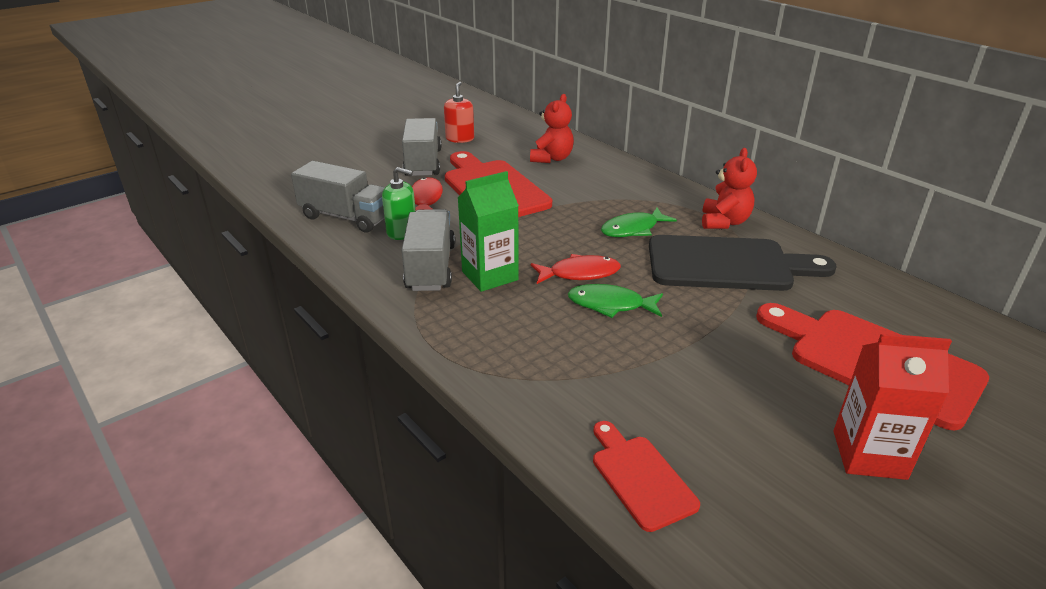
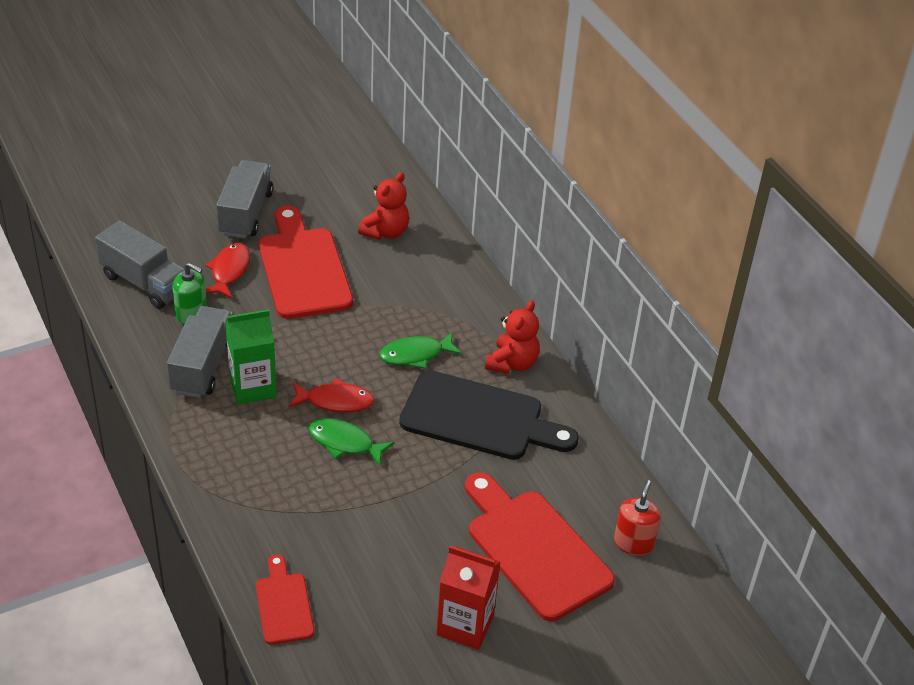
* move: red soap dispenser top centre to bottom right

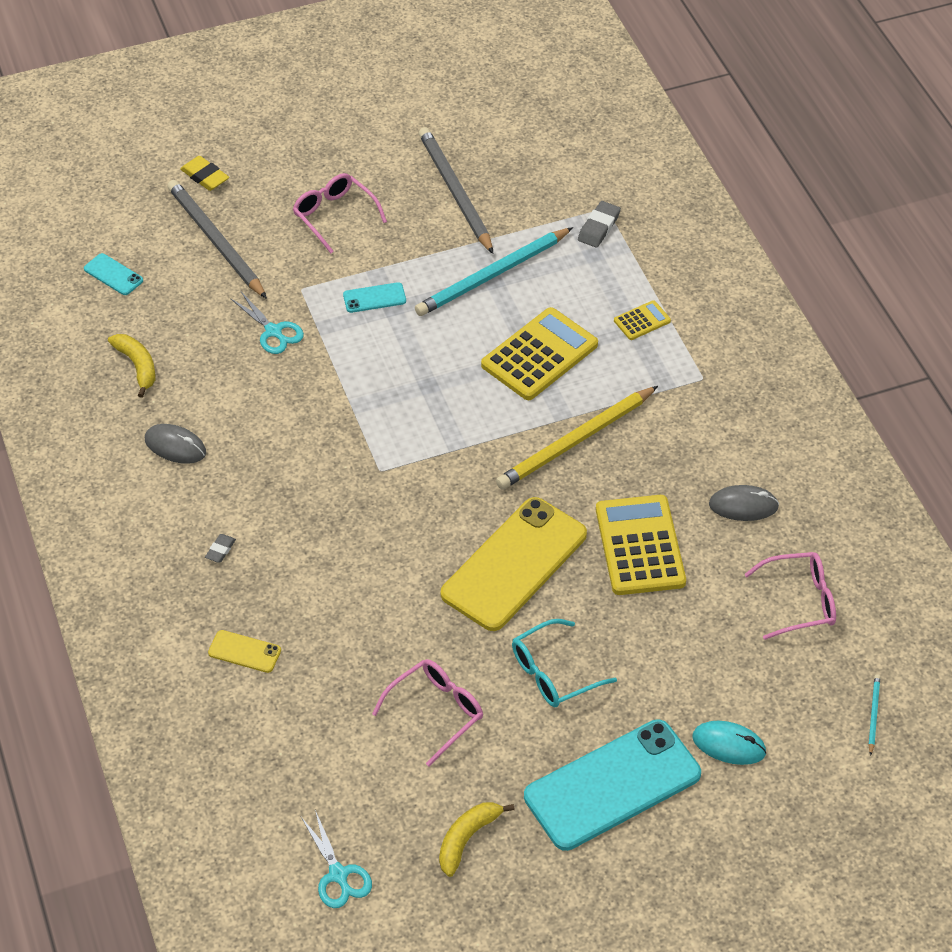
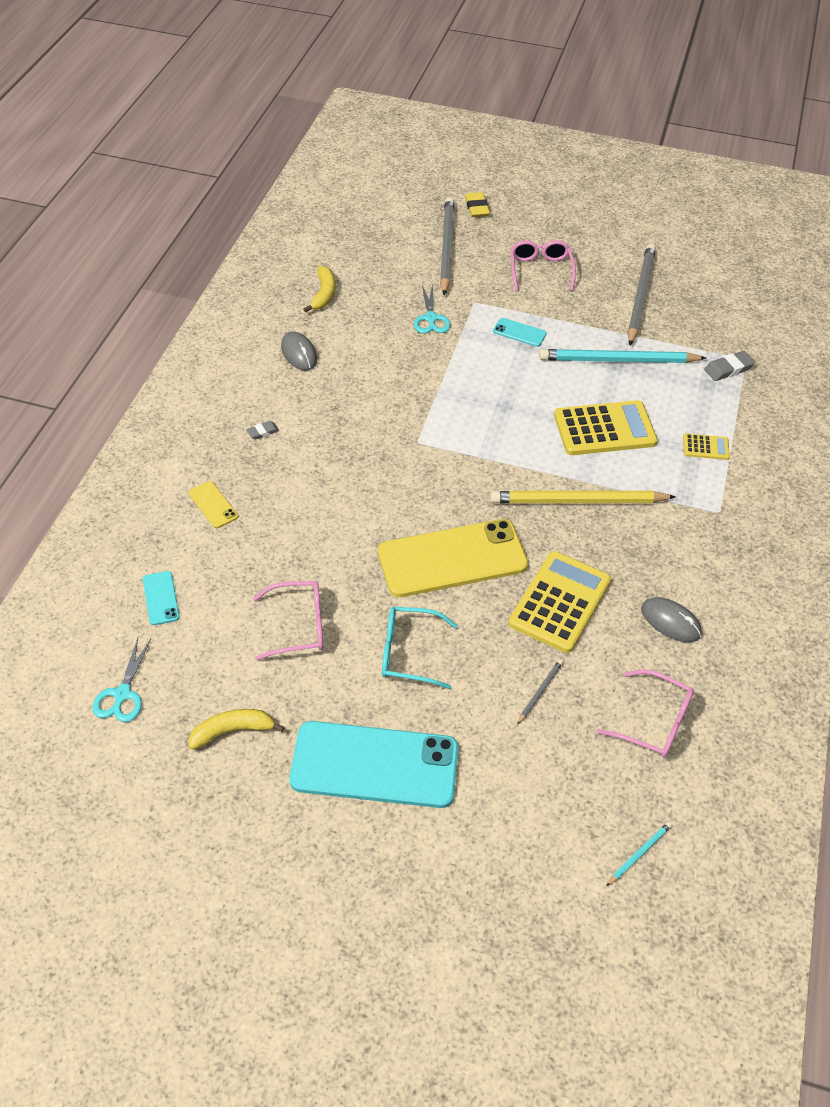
* delete: turquoise mouse bottom right
* insert: grey pencil (2nd from left) centre
* move: turquoise phone (1st from left) top left to middle left

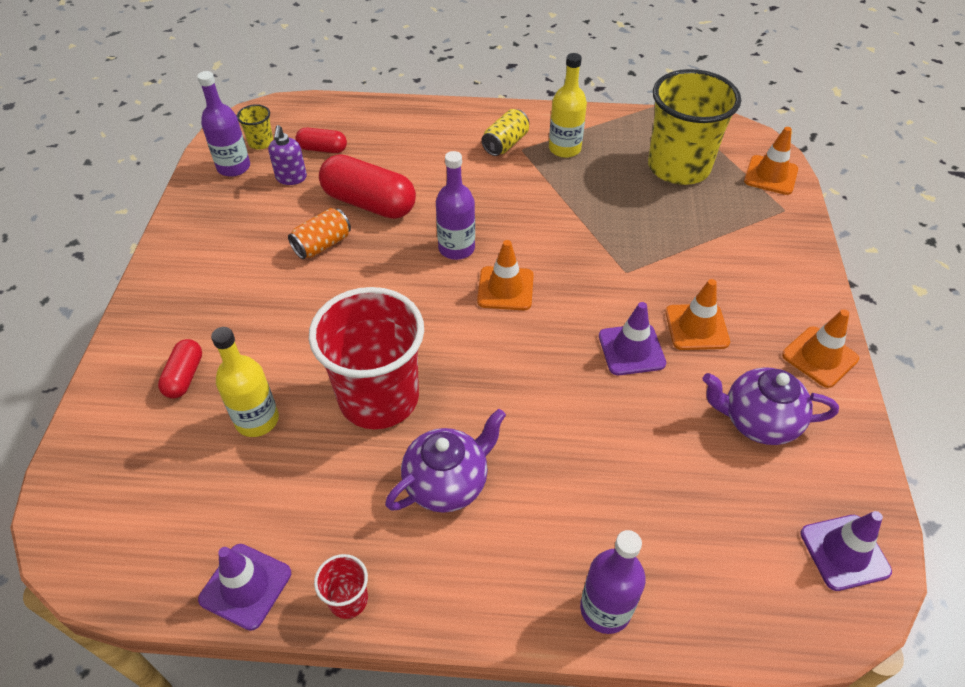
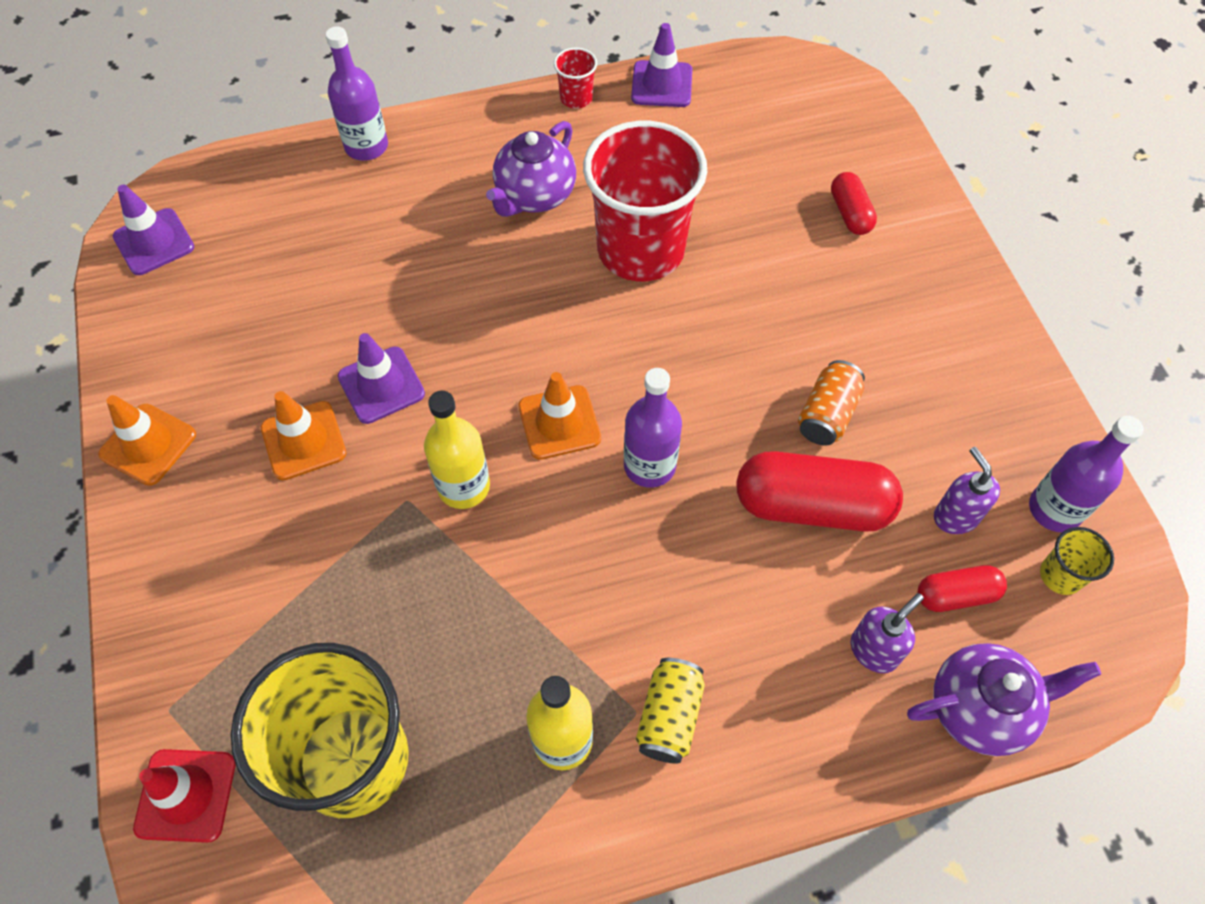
* insert: purple soap dispenser (1st from left) bottom right
* move: yellow bottle (1st from left) middle left to centre
* move: purple teapot (2nd from left) middle right to bottom right
* recolor: orange traffic cone (3rd from left) top right to red traffic cone bottom left

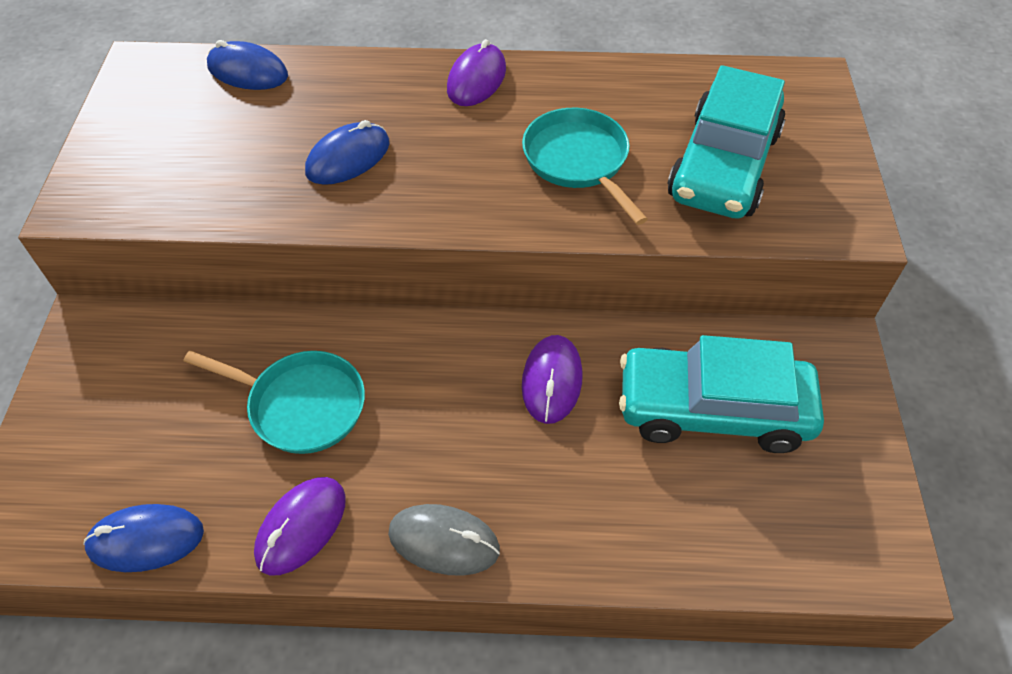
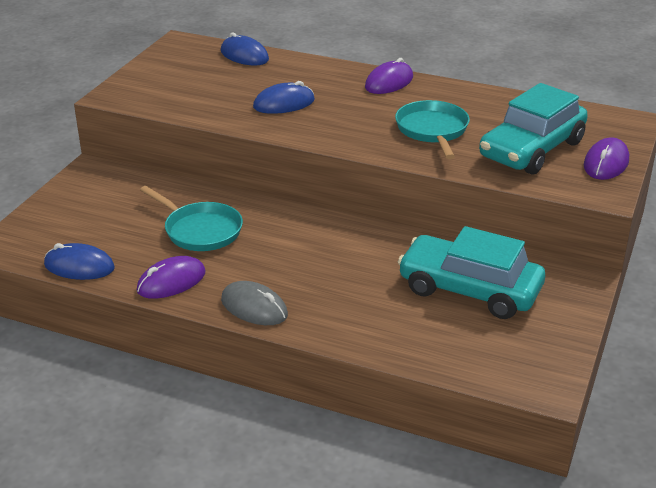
* move: purple mouse (3rd from left) centre to top right

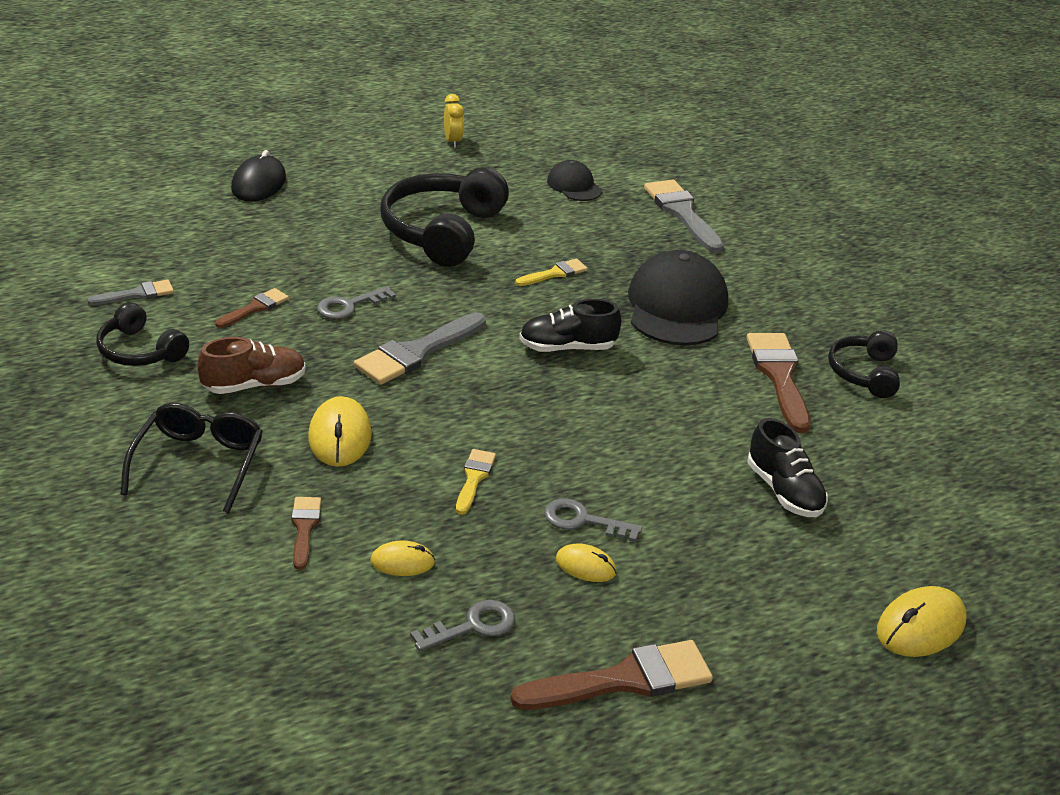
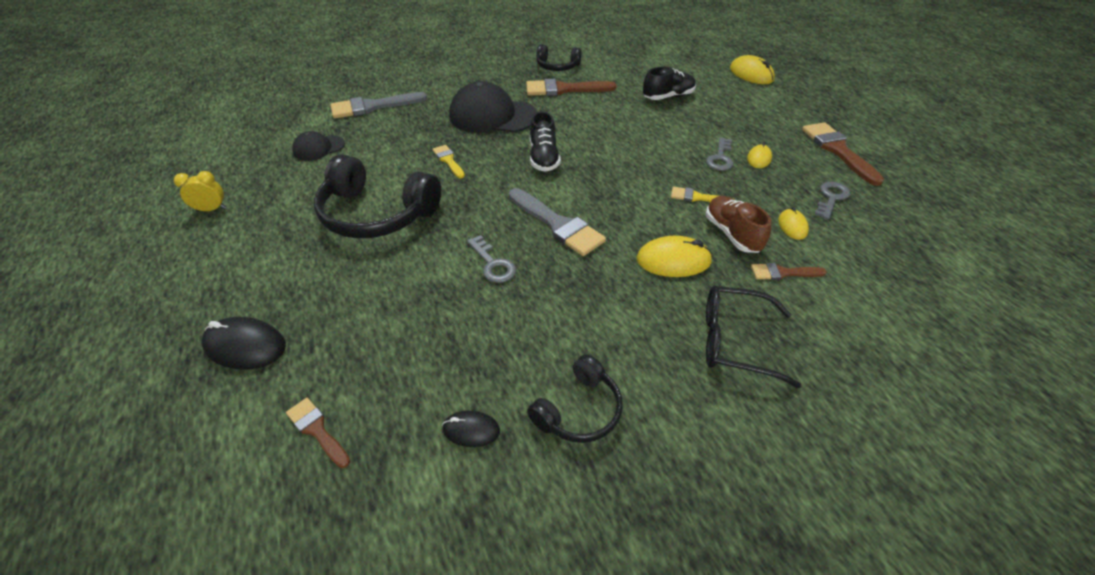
* move: brown shoe middle left to middle right
* move: brown brush (1st from left) middle left to bottom left
* replace: grey brush (1st from left) middle left to black mouse (2nd from left) bottom centre
* rotate: grey key (2nd from left in the first image) bottom centre = middle right 60 degrees clockwise

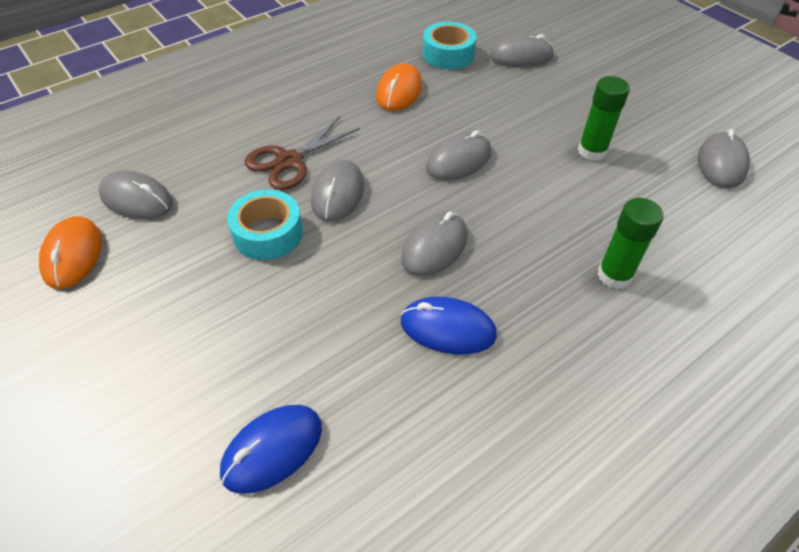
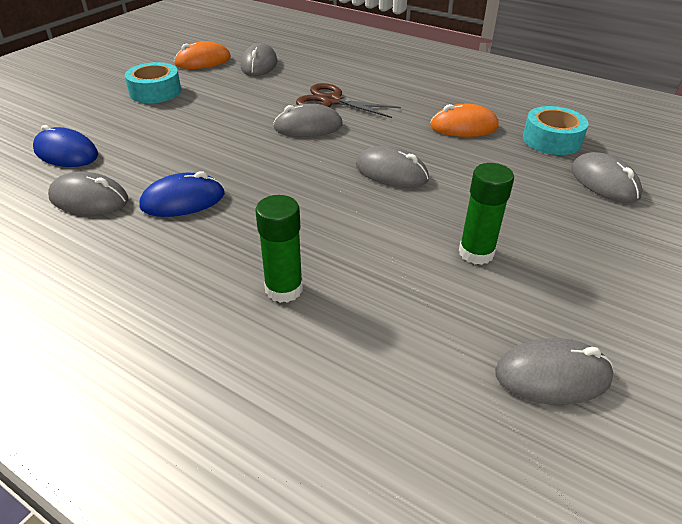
* move: turquoise tape (1st from left) middle left to top left
* move: grey mouse (3rd from left in the first image) centre to grey mouse (1st from left) middle left
* rotate: blue mouse (2nd from left) centre = middle left 75 degrees clockwise

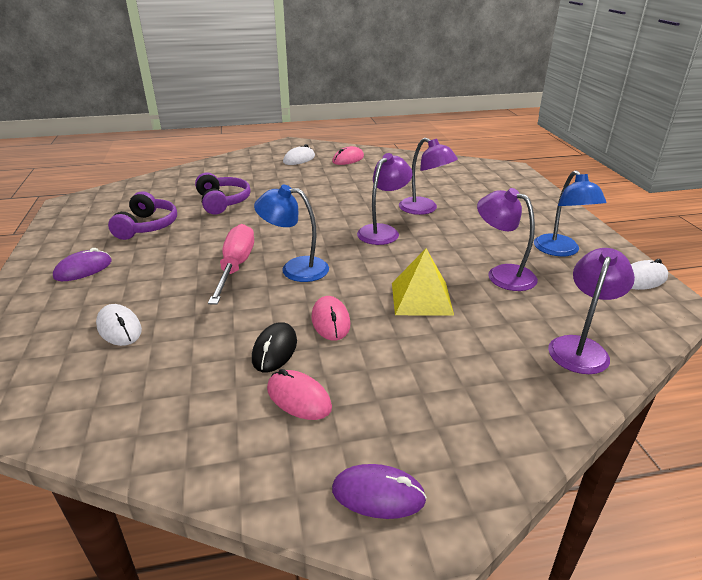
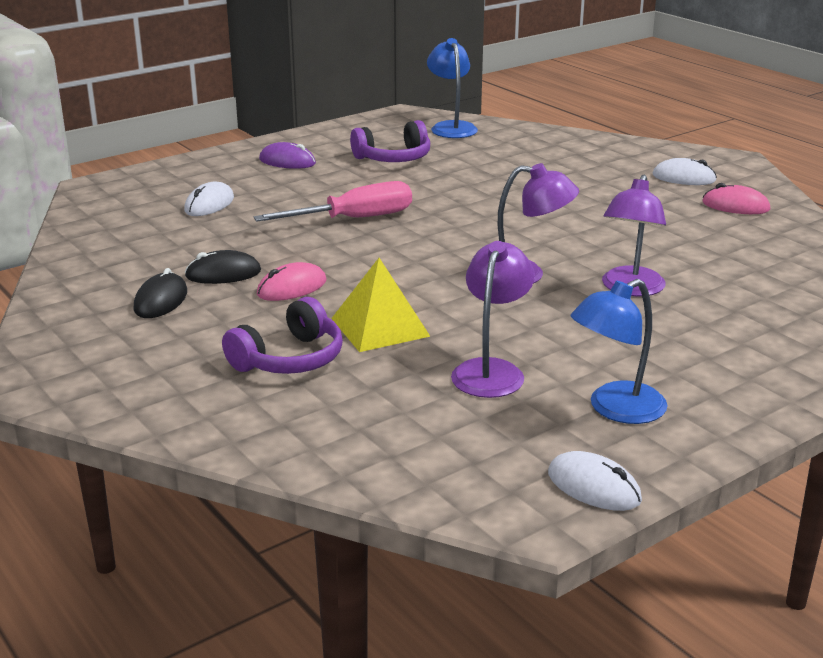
* delete: purple mouse (2nd from left) bottom centre
* delete: purple lamp (4th from left) middle right
* move: purple headphones (2nd from left in the first image) top left to purple headphones (1st from left) centre
* move: blue lamp (1st from left) centre to top centre
* recolor: pink mouse (1st from left) bottom centre to black mouse (1st from left) middle left

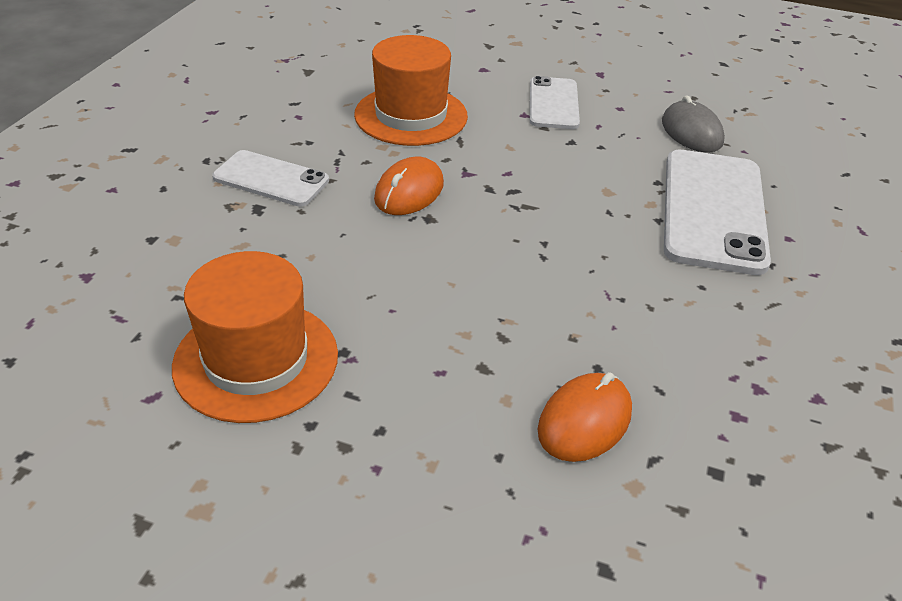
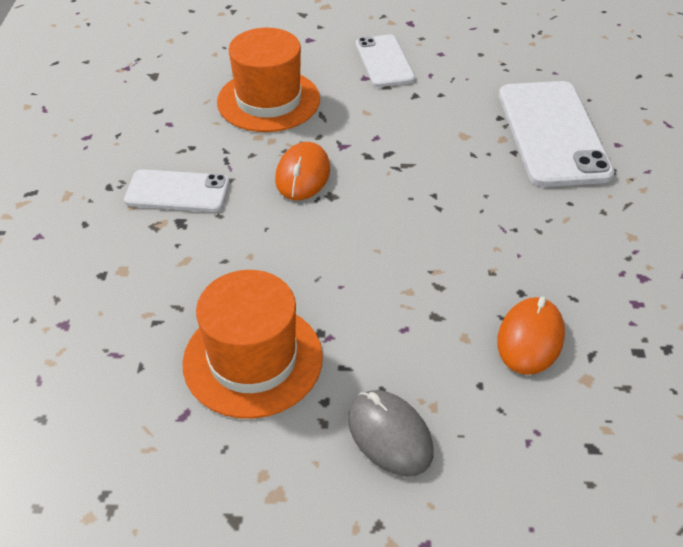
* move: grey mouse top right to bottom centre

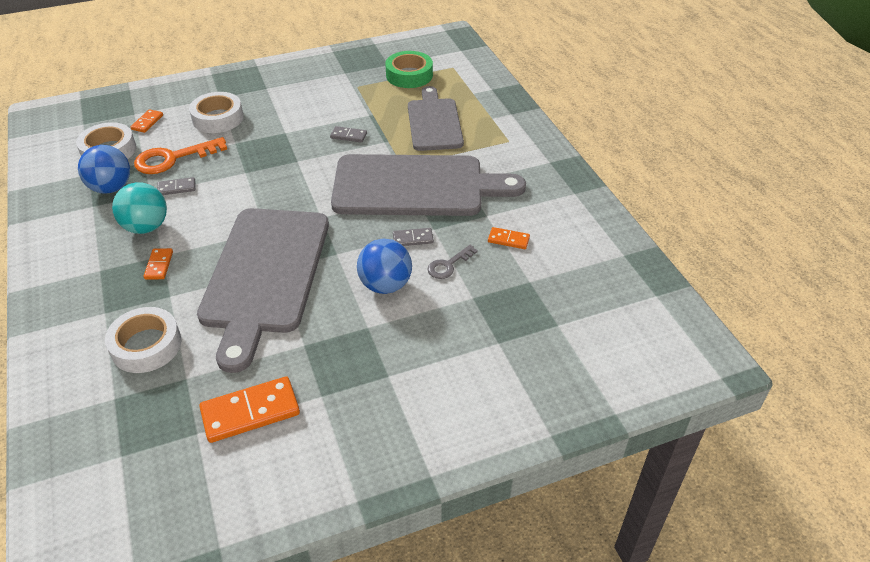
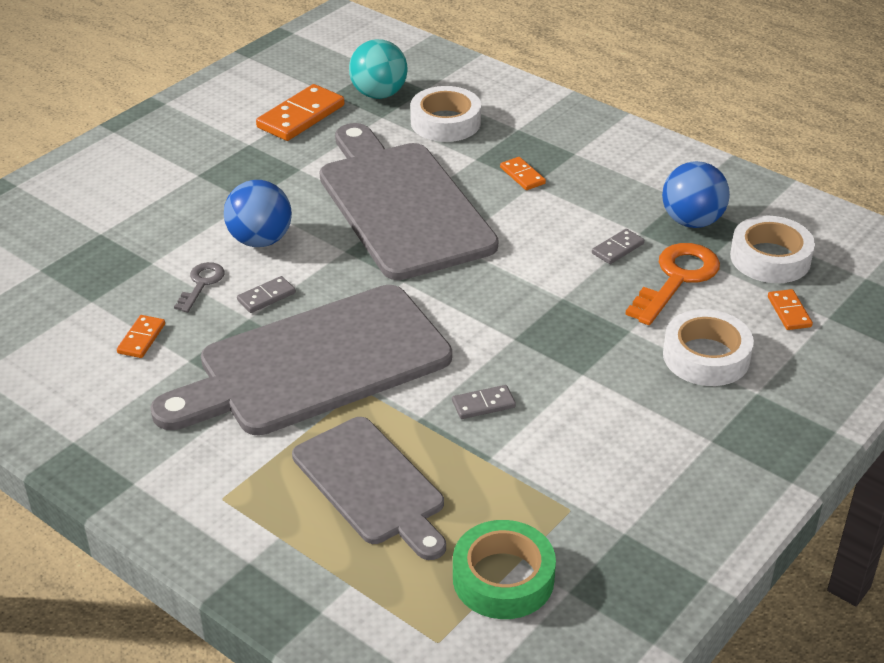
* move: turquoise ball middle left to top centre
* rotate: orange domino (4th from left in the first image) centre = middle left 60 degrees counterclockwise

